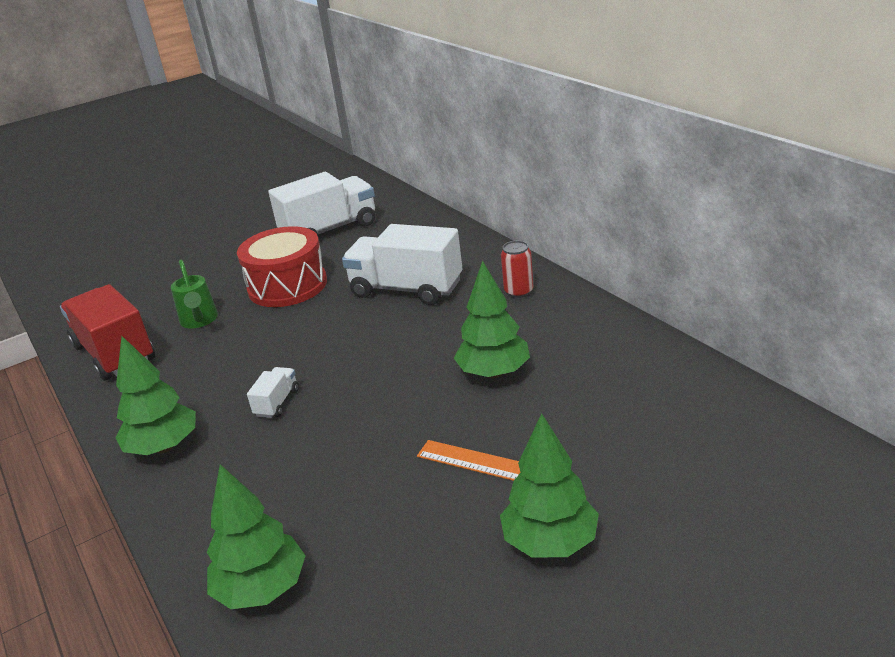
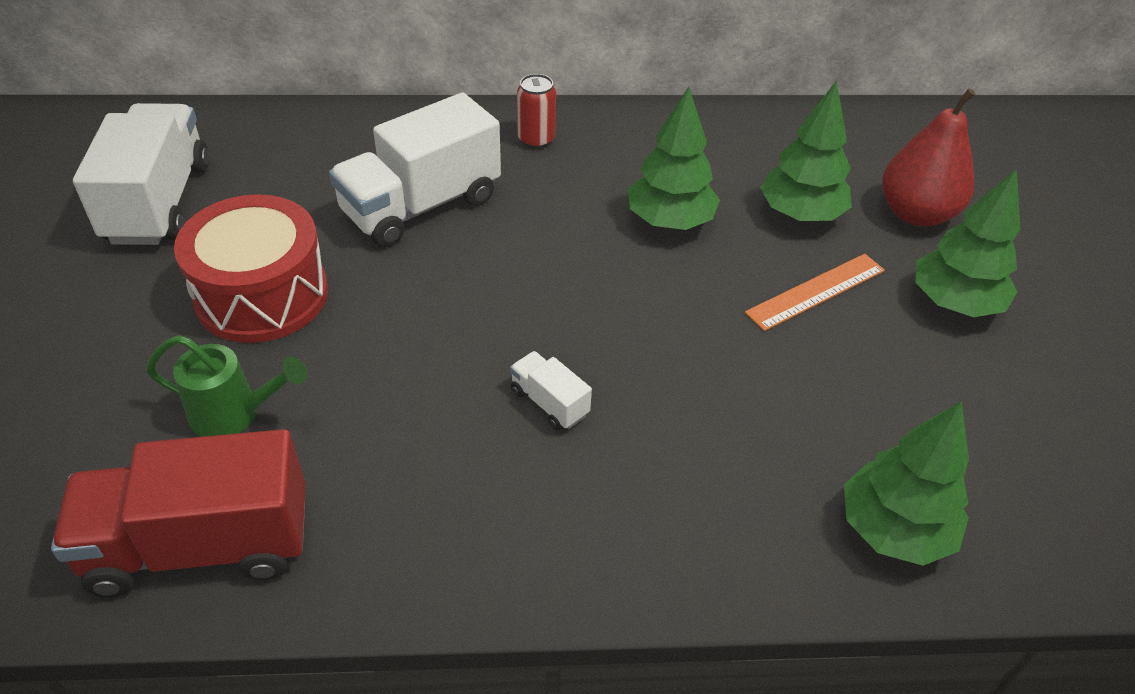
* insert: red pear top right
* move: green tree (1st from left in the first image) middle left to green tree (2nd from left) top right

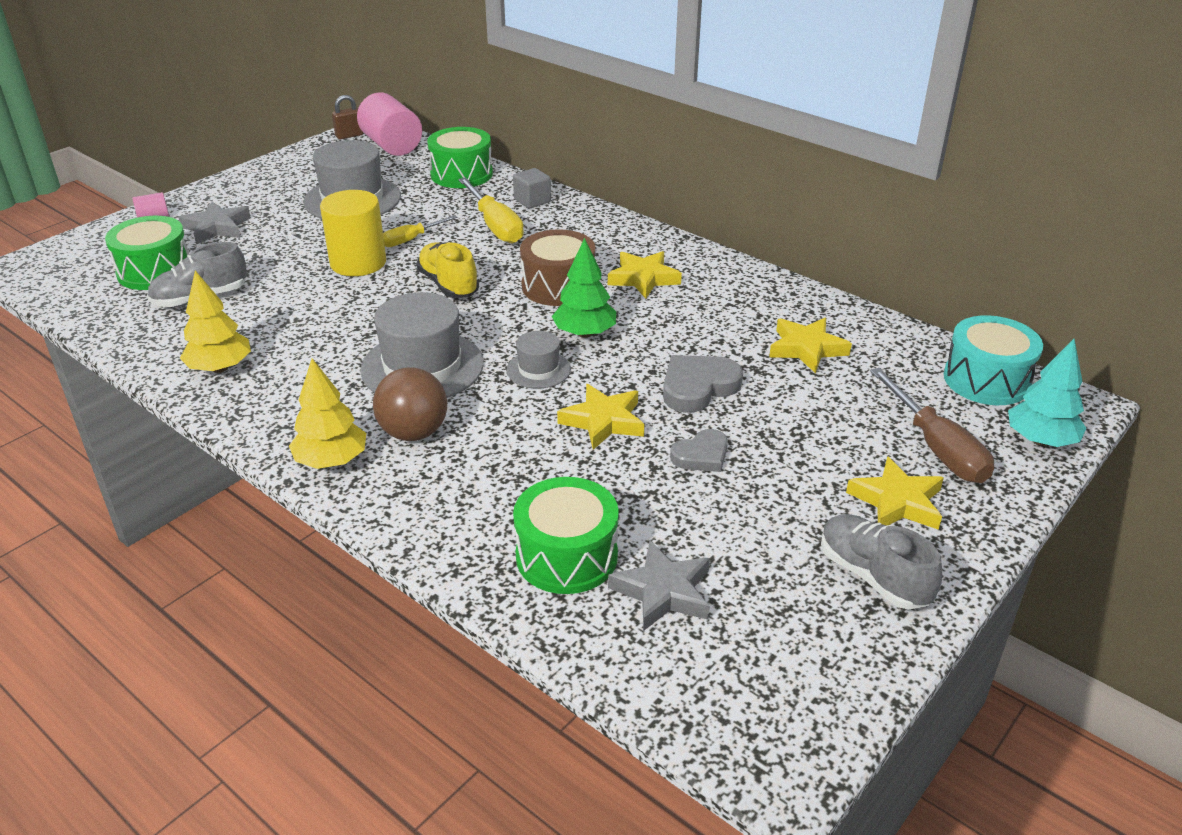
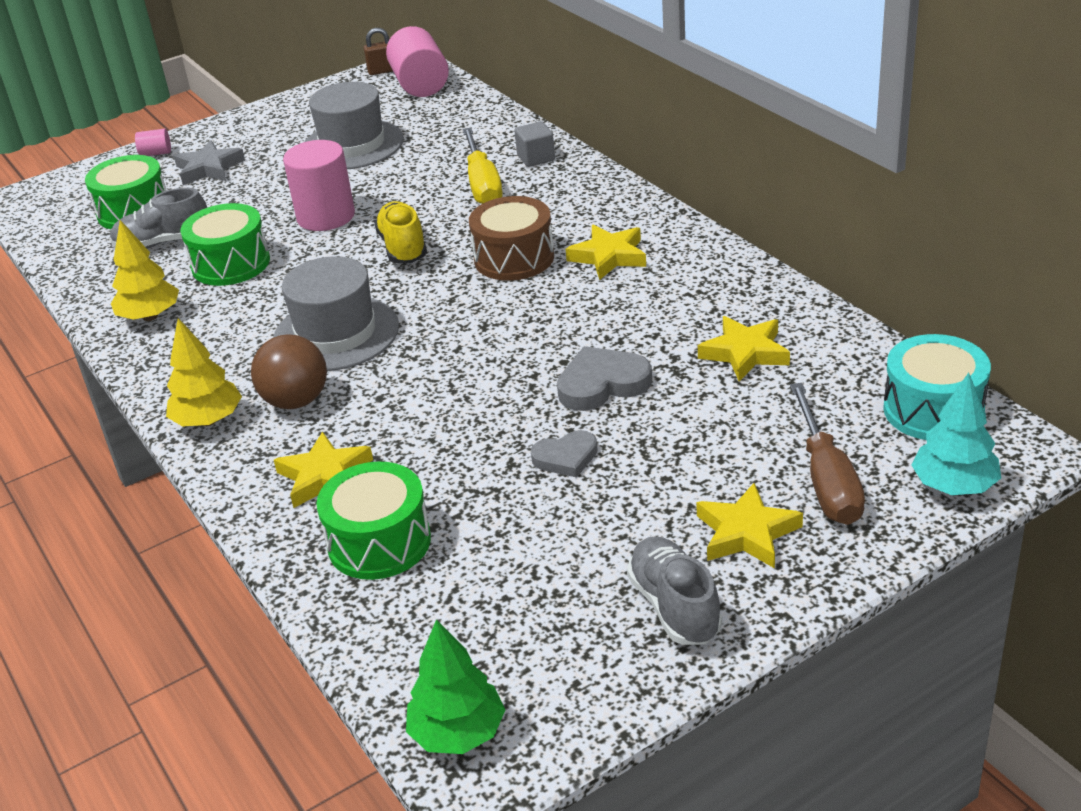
* delete: yellow screwdriver (1st from left) top centre
* delete: grey hat (3rd from left) centre
* delete: grey star (2nd from left) bottom centre
* move: green drum (2nd from left) top centre to top left
* move: green tree centre to bottom centre
* move: yellow star (1st from left) centre to middle left
* recolor: yellow cylinder top left to pink cylinder (2nd from left) top left

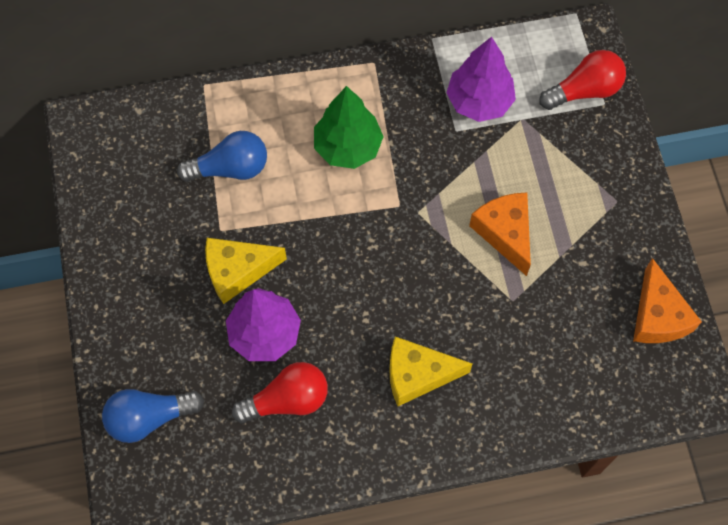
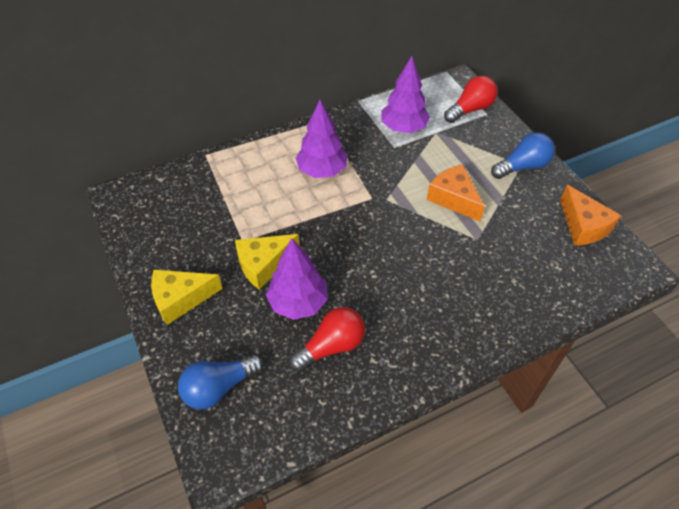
* move: blue light bulb (2nd from left) top left to top right
* move: yellow cheese (2nd from left in the first image) bottom centre to yellow cheese (1st from left) middle left
* recolor: green tree top centre to purple tree (2nd from left) top centre

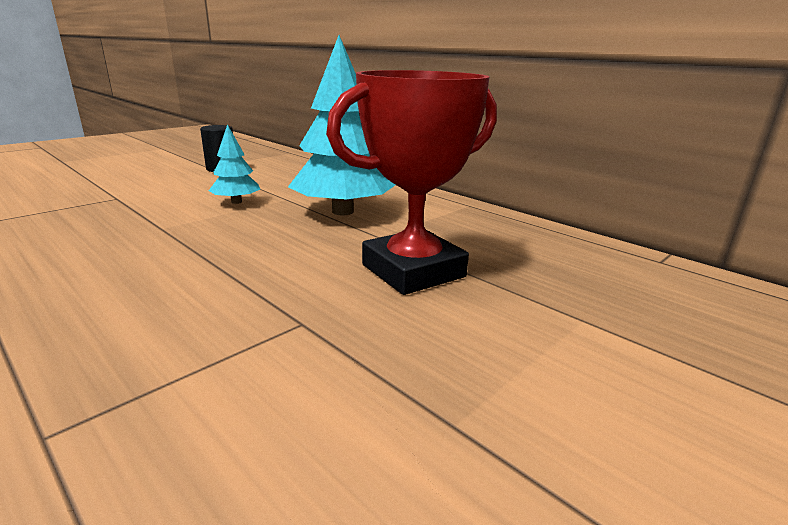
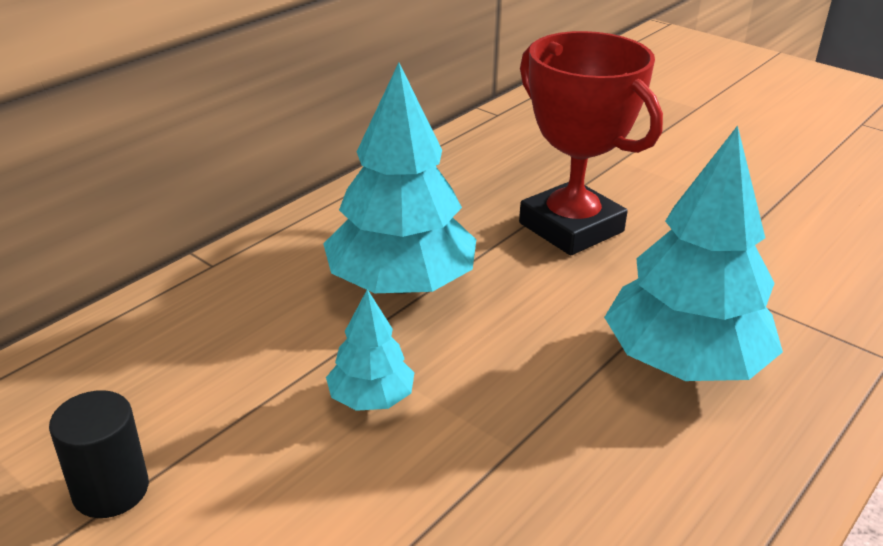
* insert: turquoise tree (3rd from left) middle right

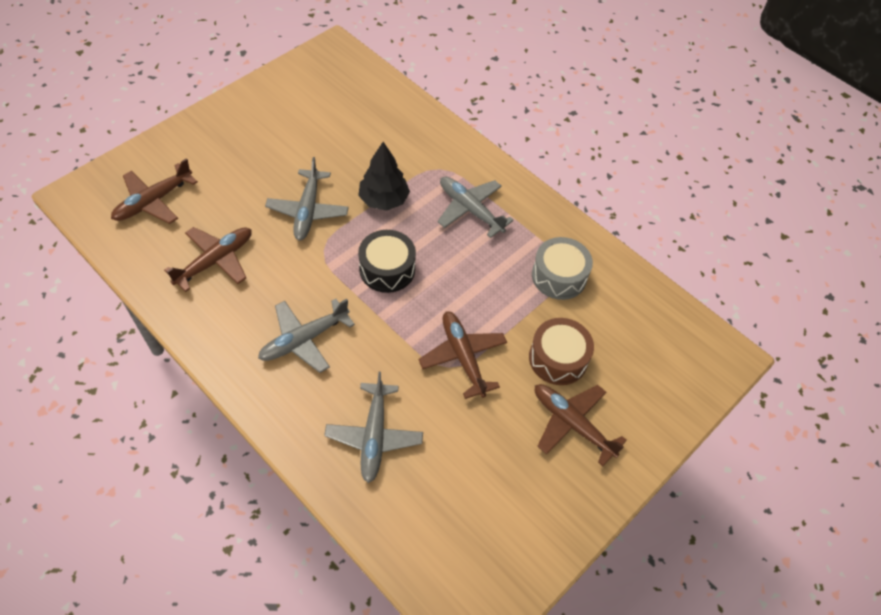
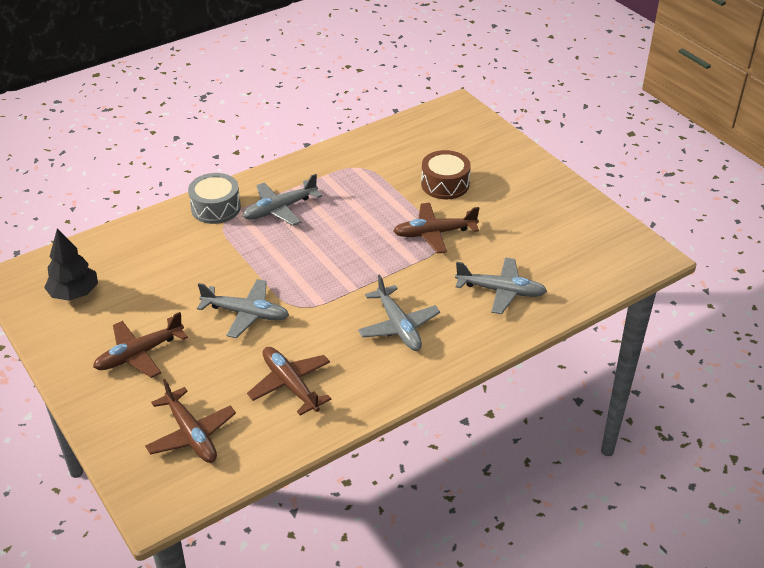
* delete: black drum centre
* move: black tree top centre to middle left
* move: grey drum centre to middle left
* move: brown plane (4th from left in the first image) bottom centre to brown plane (1st from left) middle left

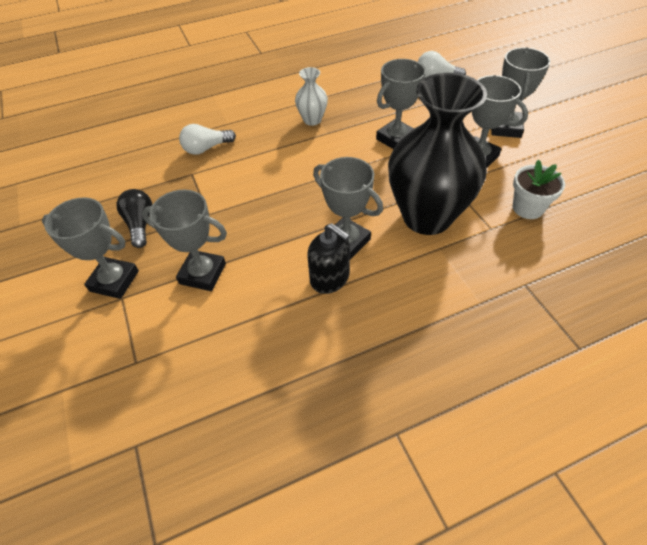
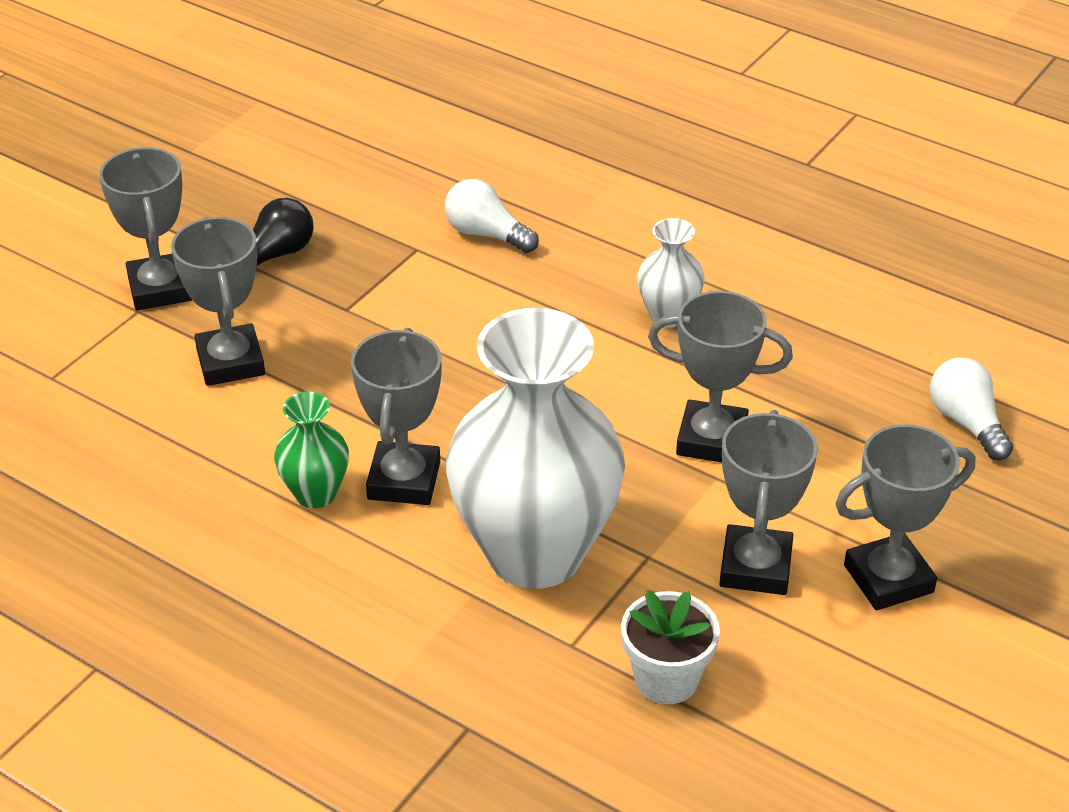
* replace: black soap dispenser centre to green vase middle left
* recolor: black vase top right to white vase (1st from left) centre

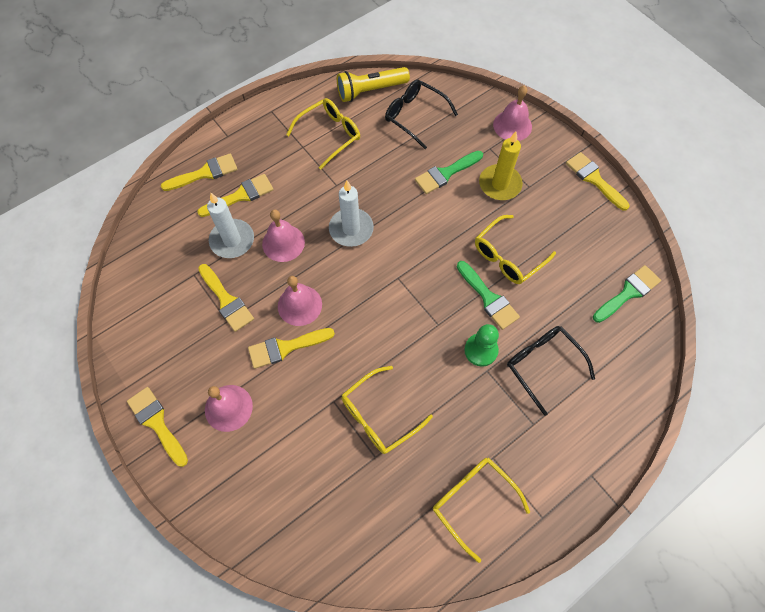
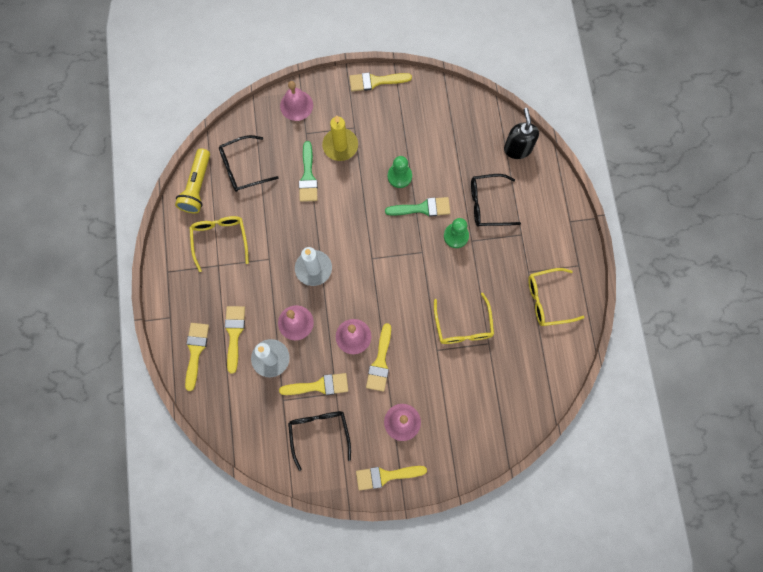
* delete: green brush (3rd from left) middle right
* insert: black glasses (2nd from left) bottom centre
* insert: black soap dispenser top right
* replace: yellow glasses (4th from left) middle right to green pawn (1st from left) top centre

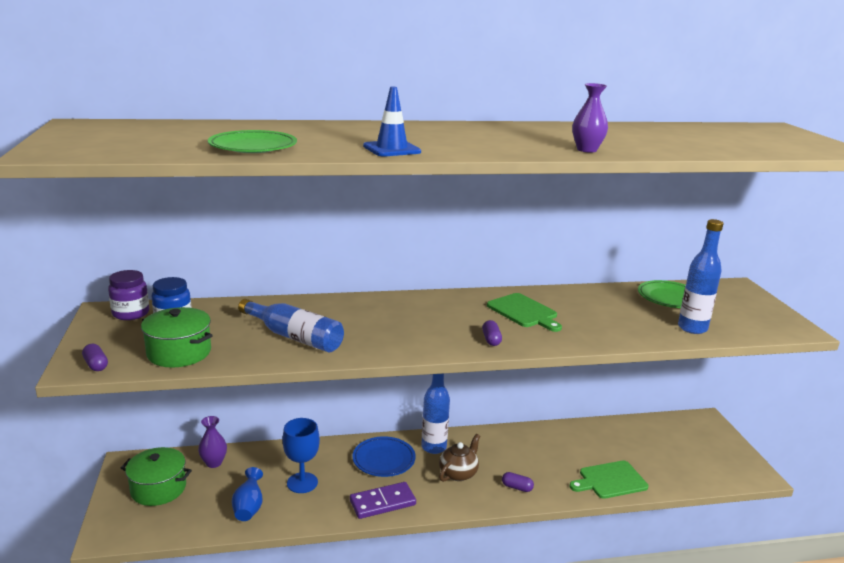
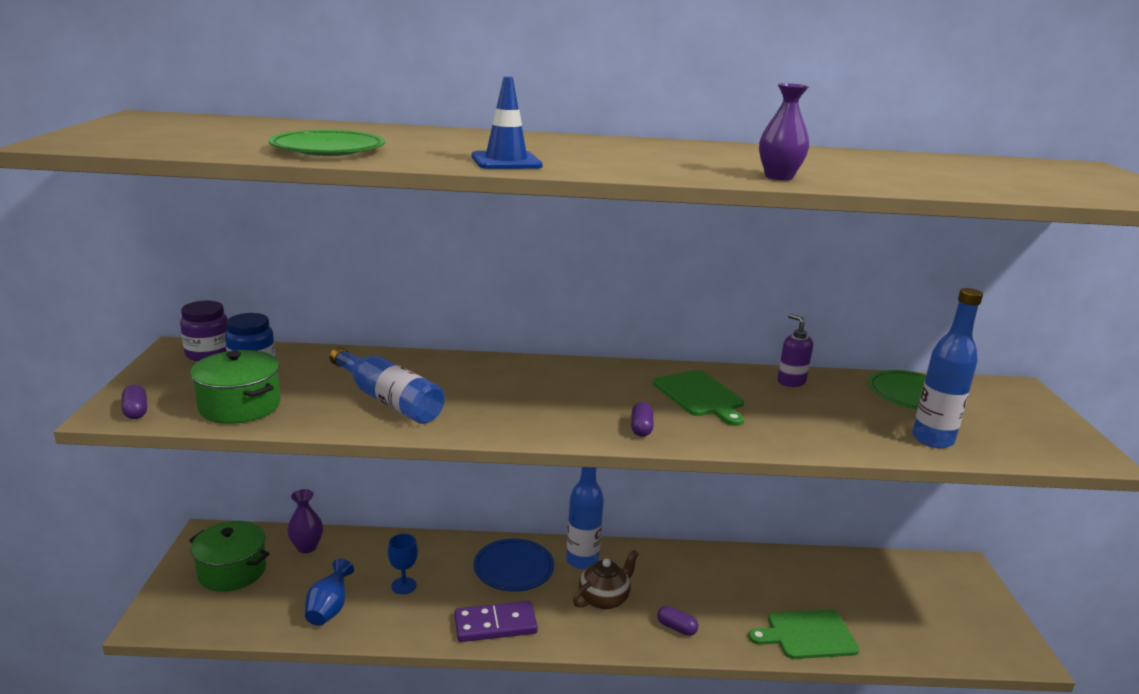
* insert: purple soap dispenser middle right
* resize: blue goblet bottom centre = bottom centre x0.64

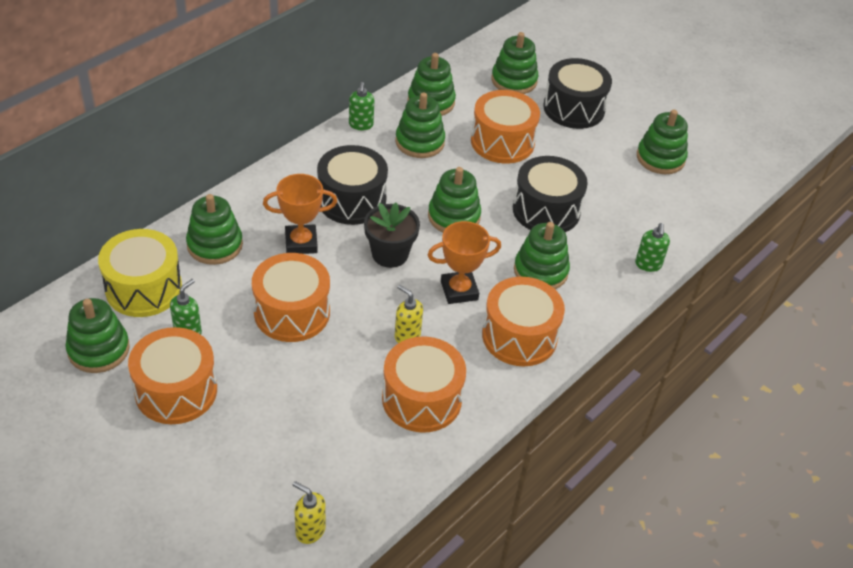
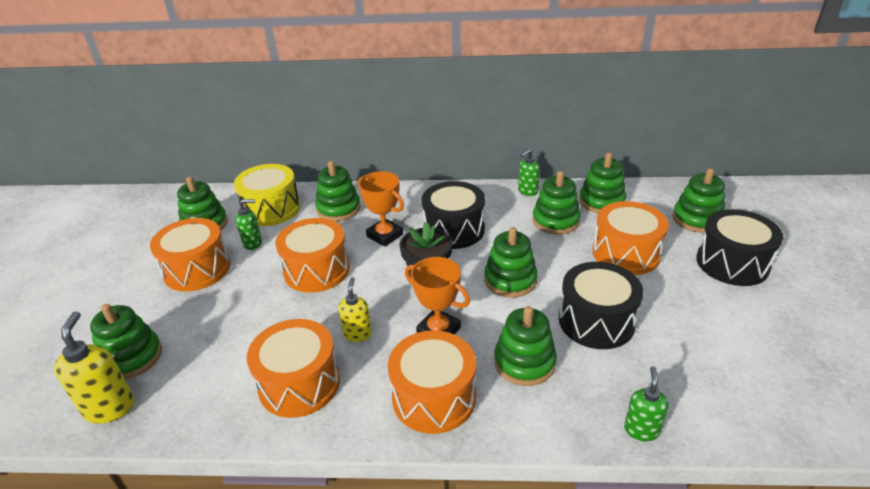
* move: green stacking toy (8th from left in the first image) top right to green stacking toy (1st from left) bottom left
* rotate: green soap dispenser (3rd from left) middle right = bottom right 135 degrees clockwise
* resize: yellow soap dispenser (1st from left) bottom centre = bottom left x1.57

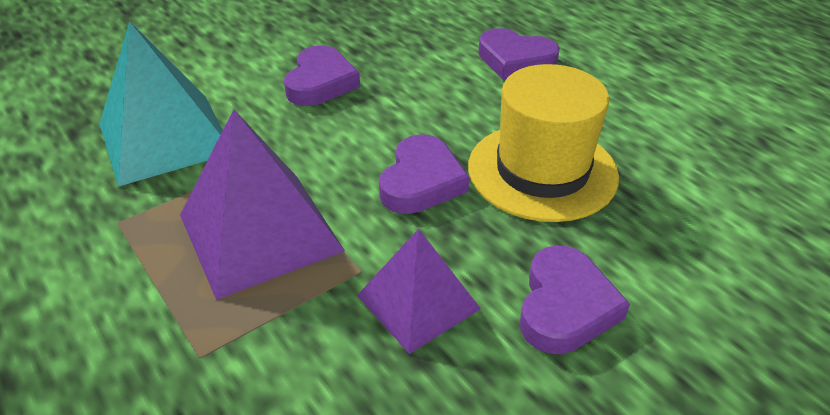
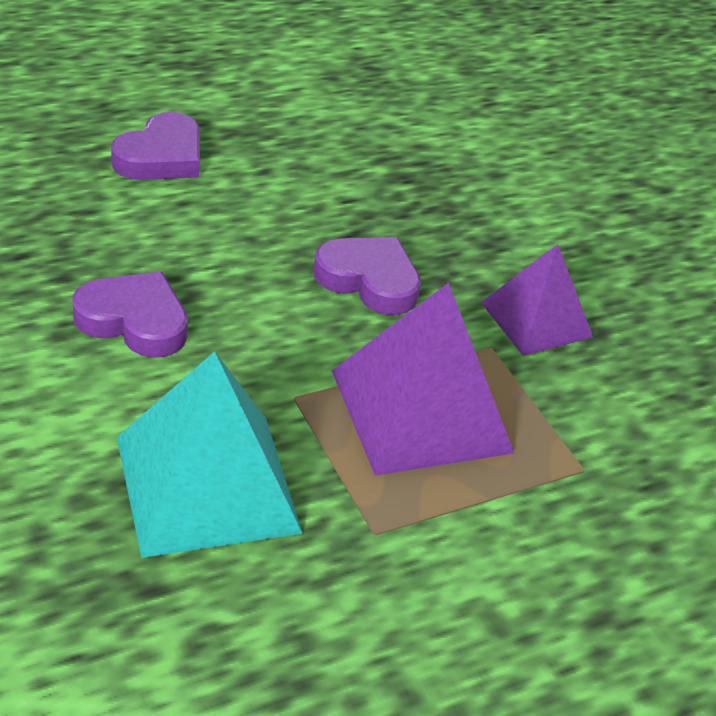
* delete: yellow hat centre
* delete: purple heart (4th from left) bottom right

